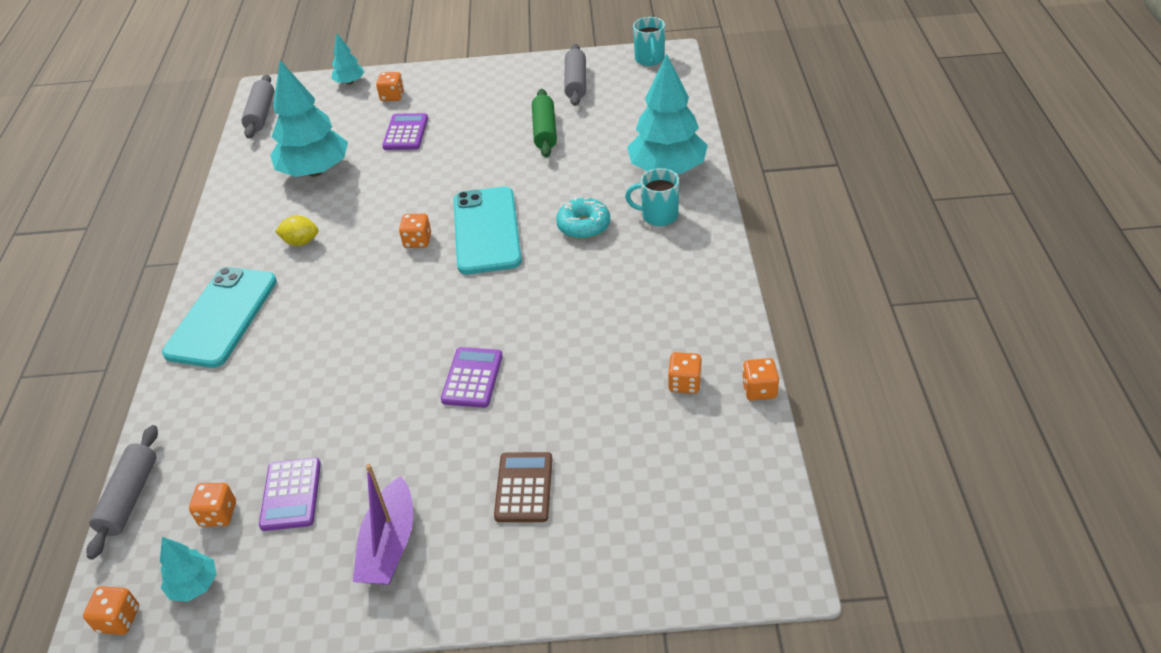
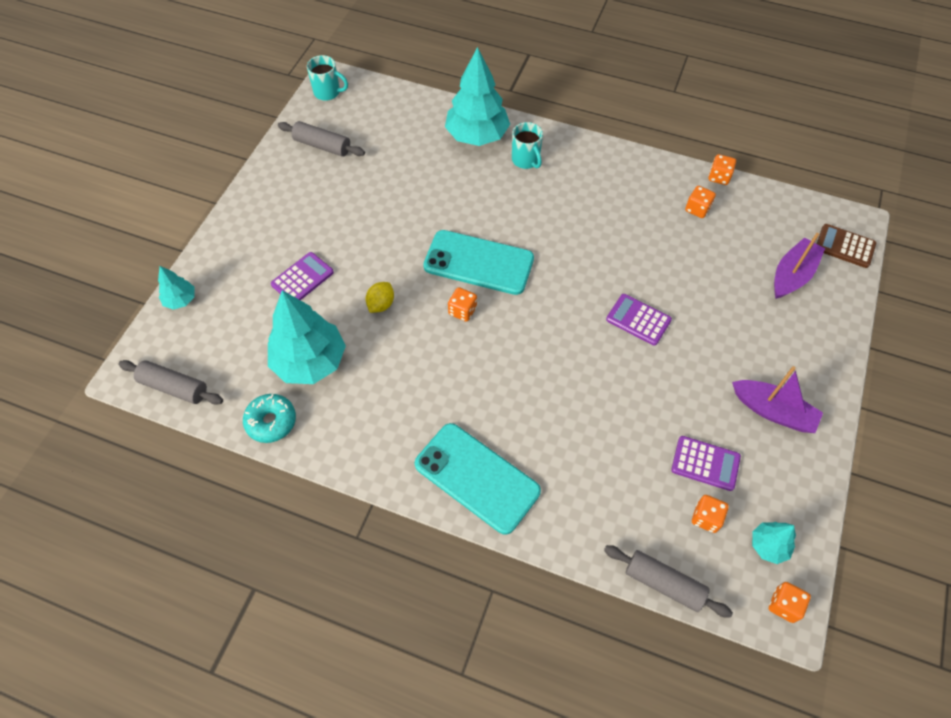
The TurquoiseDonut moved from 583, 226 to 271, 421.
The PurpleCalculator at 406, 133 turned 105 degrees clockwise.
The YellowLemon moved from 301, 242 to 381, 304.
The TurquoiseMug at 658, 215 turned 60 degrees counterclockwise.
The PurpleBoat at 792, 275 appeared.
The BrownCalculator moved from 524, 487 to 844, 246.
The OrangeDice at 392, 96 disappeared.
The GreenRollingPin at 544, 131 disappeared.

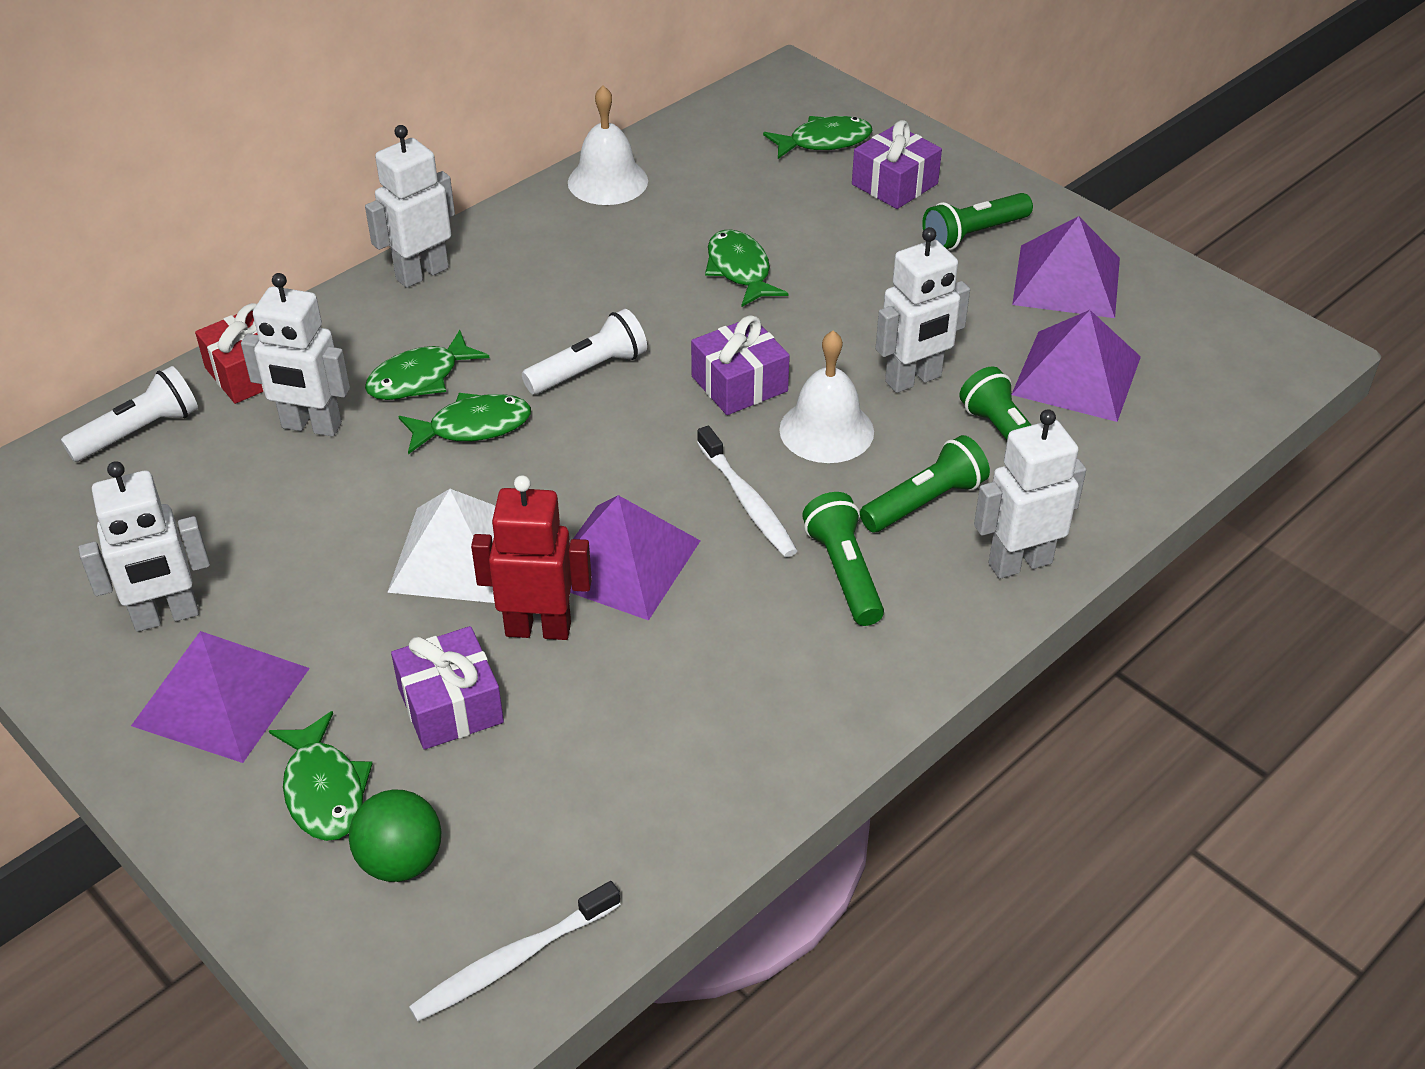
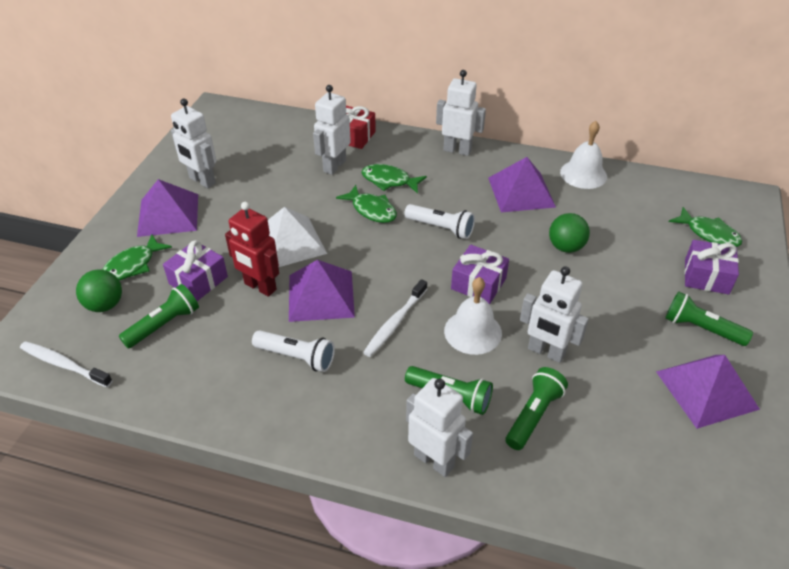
The GreenFlashlight moved from 844, 572 to 164, 325.
The RedRobot at 538, 628 turned 150 degrees clockwise.
The WhiteFlashlight moved from 139, 432 to 296, 357.
The WhiteRobot at 311, 426 turned 45 degrees clockwise.
The PurplePyramid moved from 1076, 375 to 521, 192.
The GreenFish at 740, 270 was replaced by the GreenBall at 566, 247.

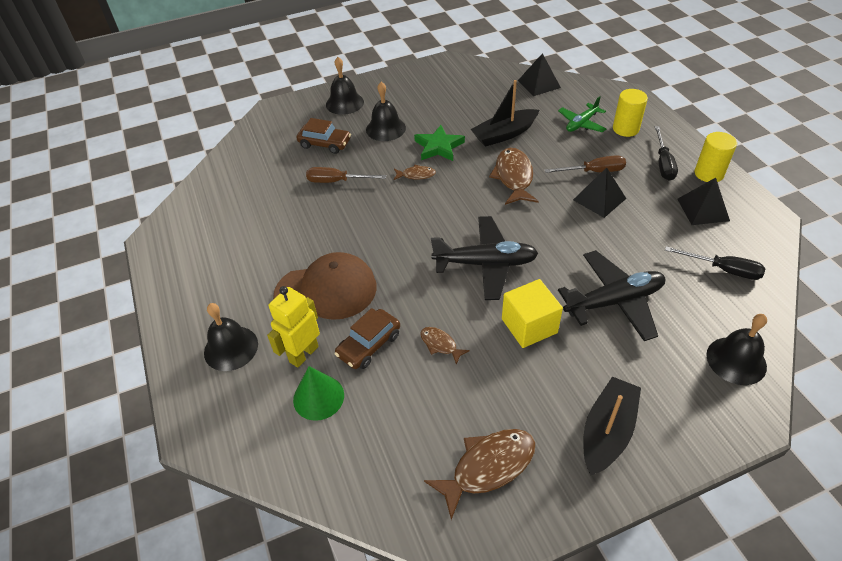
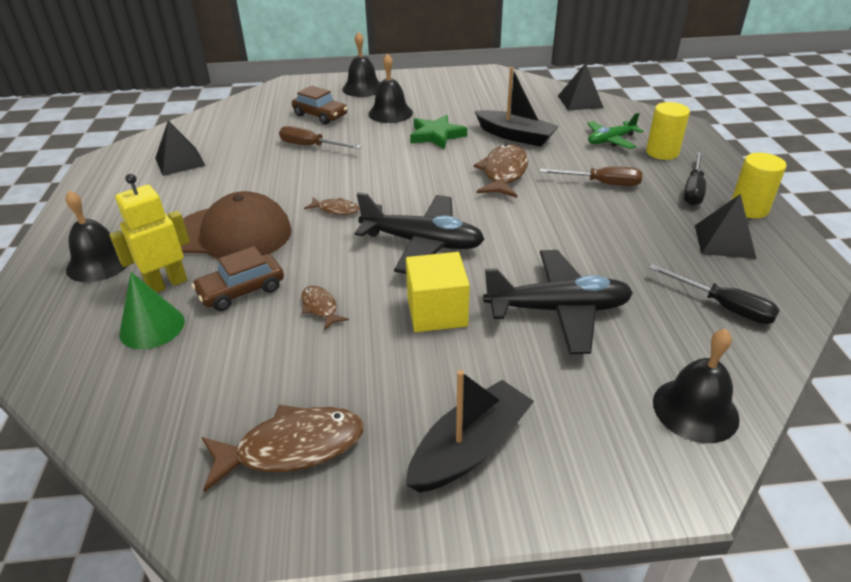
The BlackPyramid moved from 599, 199 to 180, 161.
The BrownFish moved from 416, 175 to 336, 209.
The BlackBoat at 504, 134 turned 135 degrees counterclockwise.

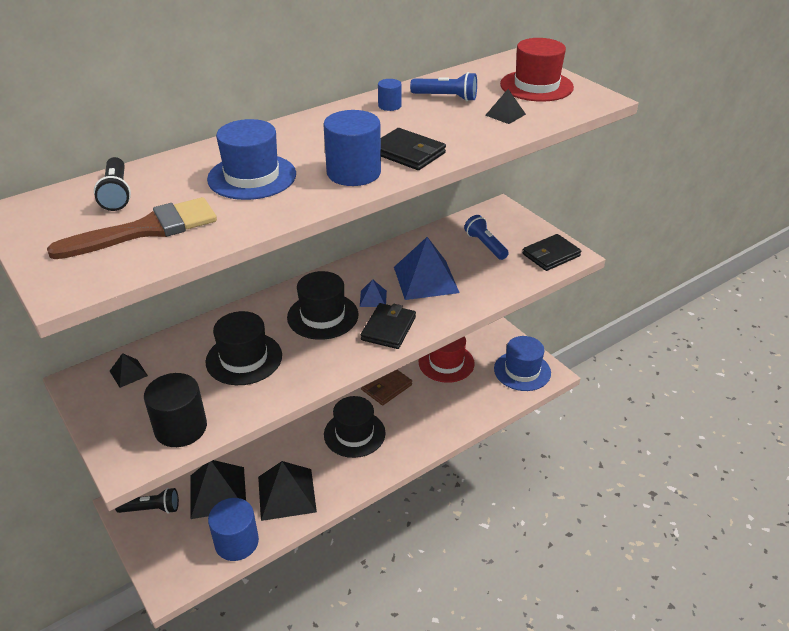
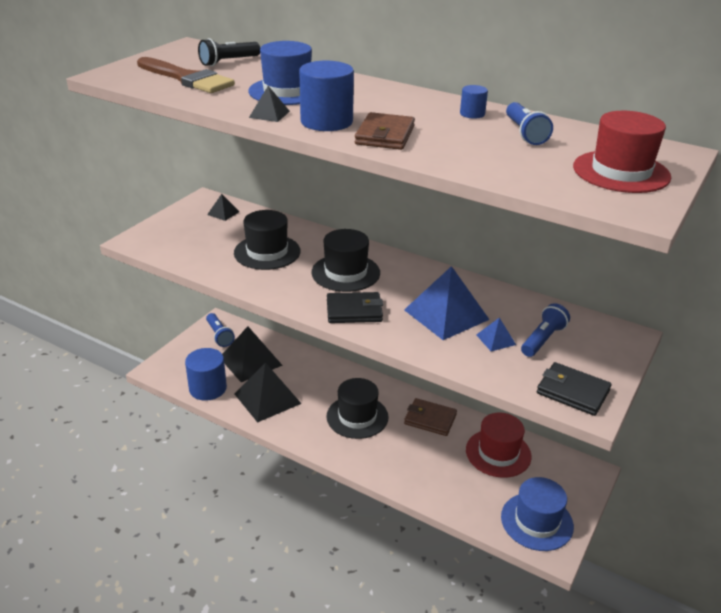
The BlackFlashlight at 151, 509 became the BlueFlashlight at 219, 335.
The BlackPyramid moved from 505, 114 to 269, 114.
The BlackWallet at 408, 153 became the BrownWallet at 385, 135.
The BluePyramid moved from 373, 298 to 496, 339.
The BlackCylinder at 181, 428 disappeared.

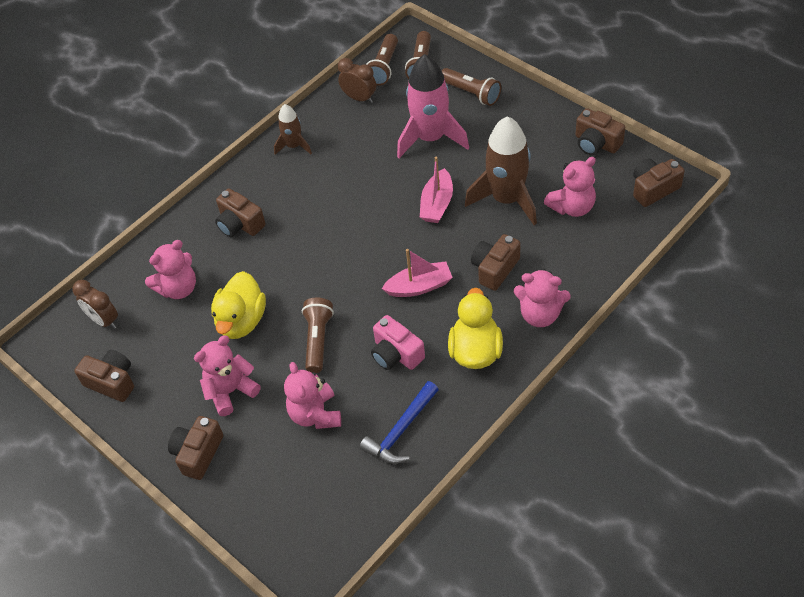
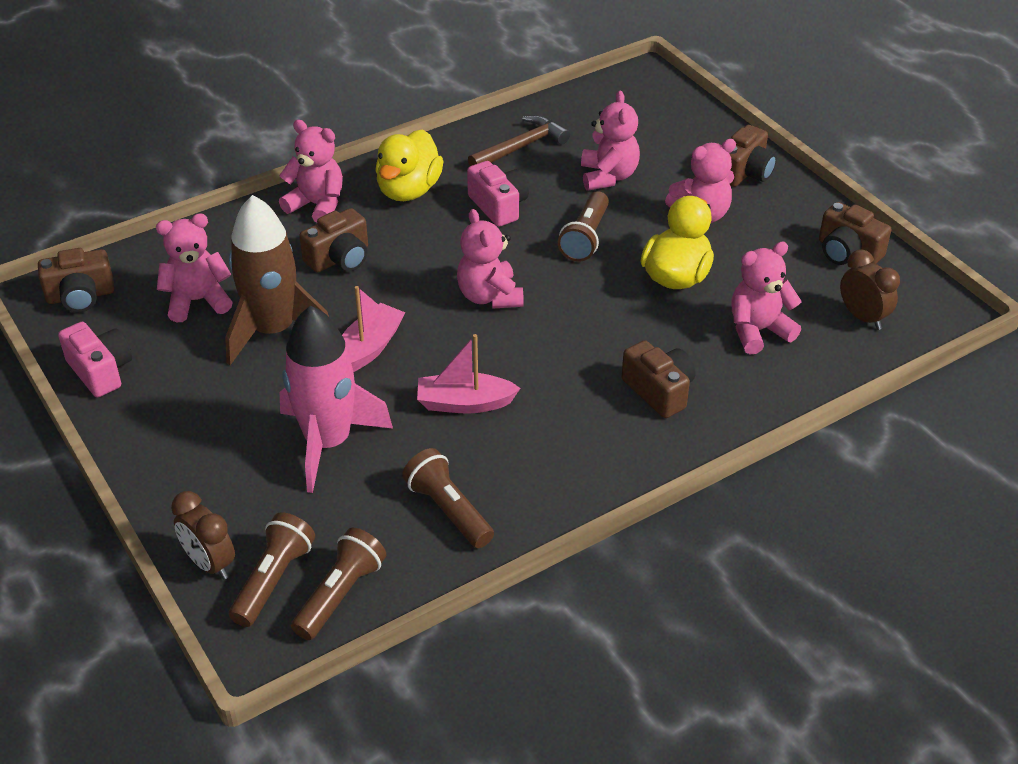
The BrownCamera at 596, 143 became the PinkCamera at 101, 371.
The BrownClock moved from 359, 98 to 210, 563.
The BrownFlashlight moved from 471, 93 to 448, 510.
The PinkBoat moved from 419, 286 to 464, 403.
The PinkTeddyBear at 489, 296 appeared.
The BlueHammer at 401, 431 became the BrownHammer at 521, 147.
The BrownRocket at 294, 146 disappeared.

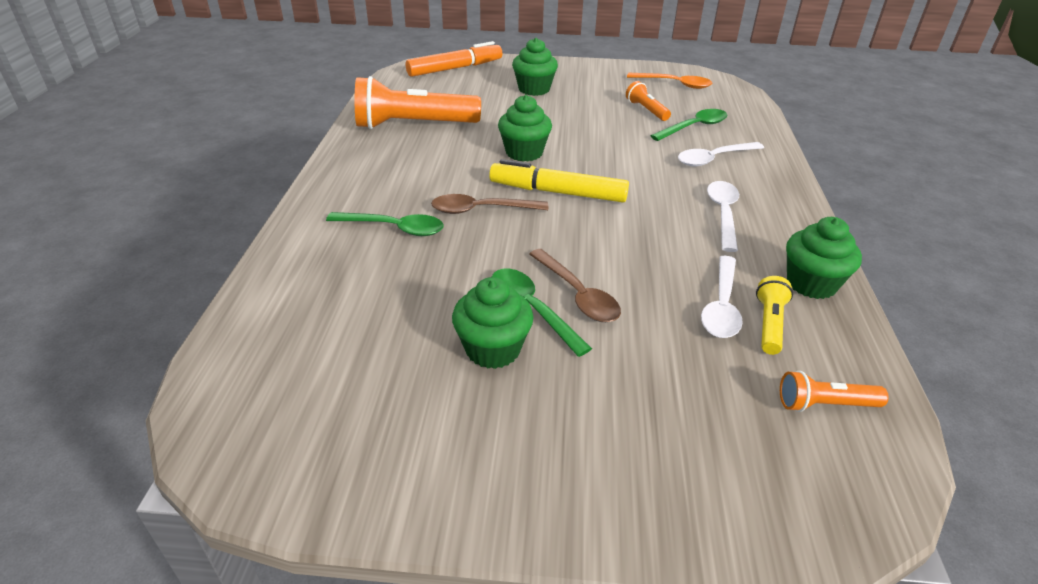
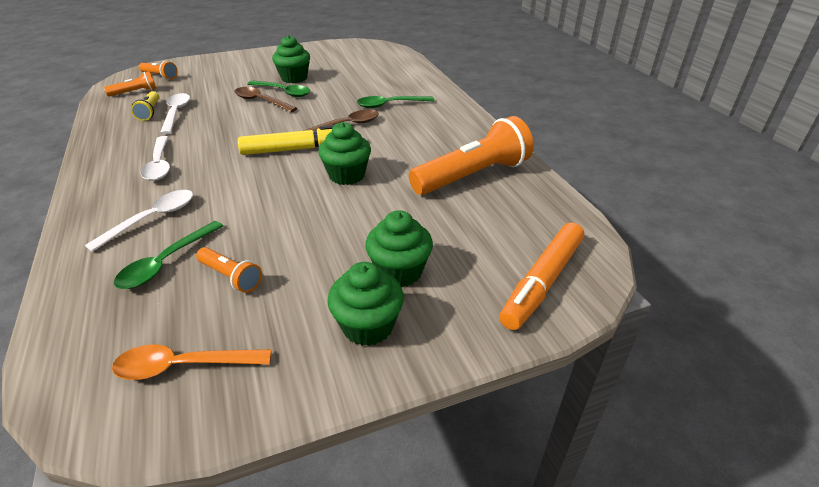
The OrangeFlashlight at 160, 76 appeared.
The GreenCupcake moved from 811, 283 to 368, 326.

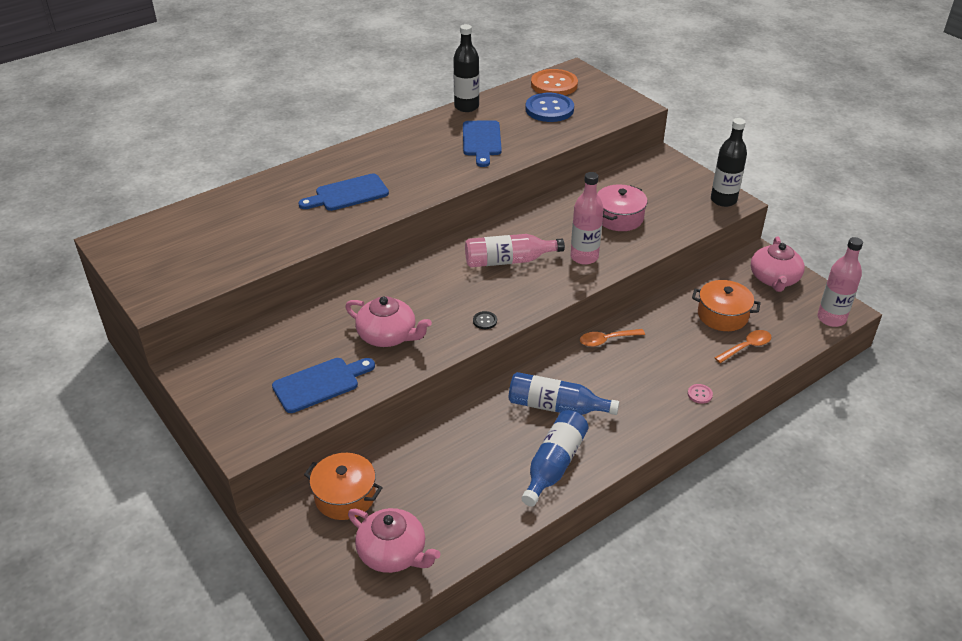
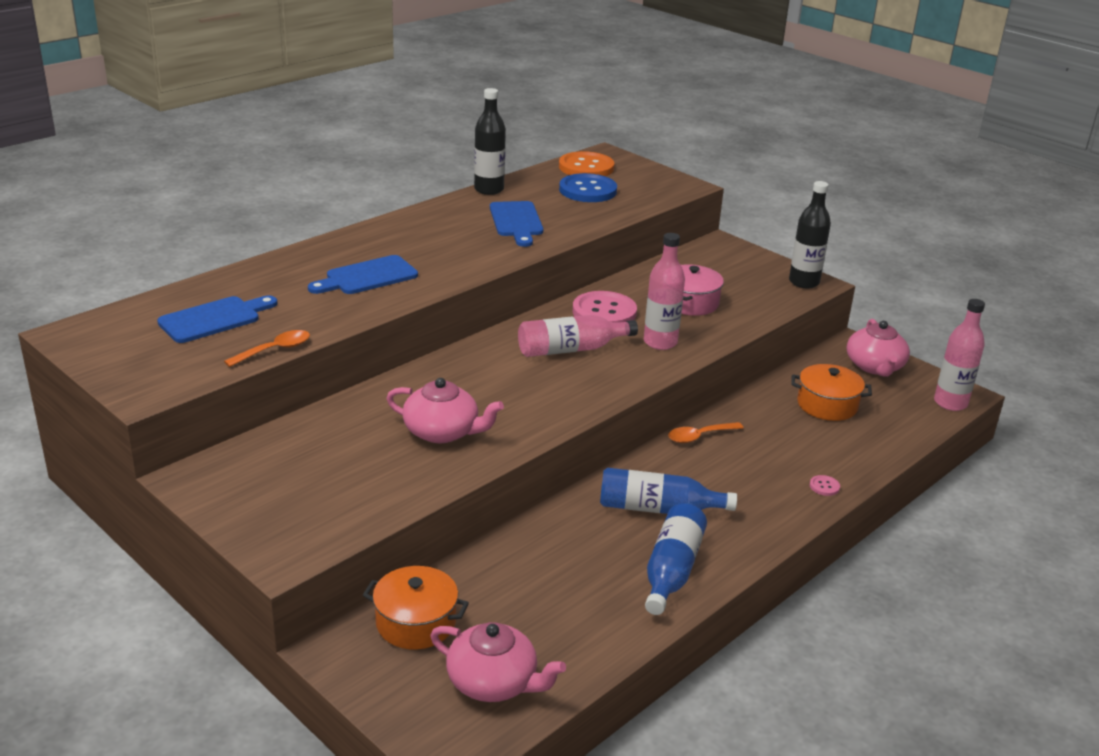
The BlueCuttingBoard moved from 320, 384 to 214, 319.
The OrangeSpoon moved from 746, 347 to 275, 350.
The PinkButton at 604, 312 appeared.
The BlackButton at 485, 321 disappeared.

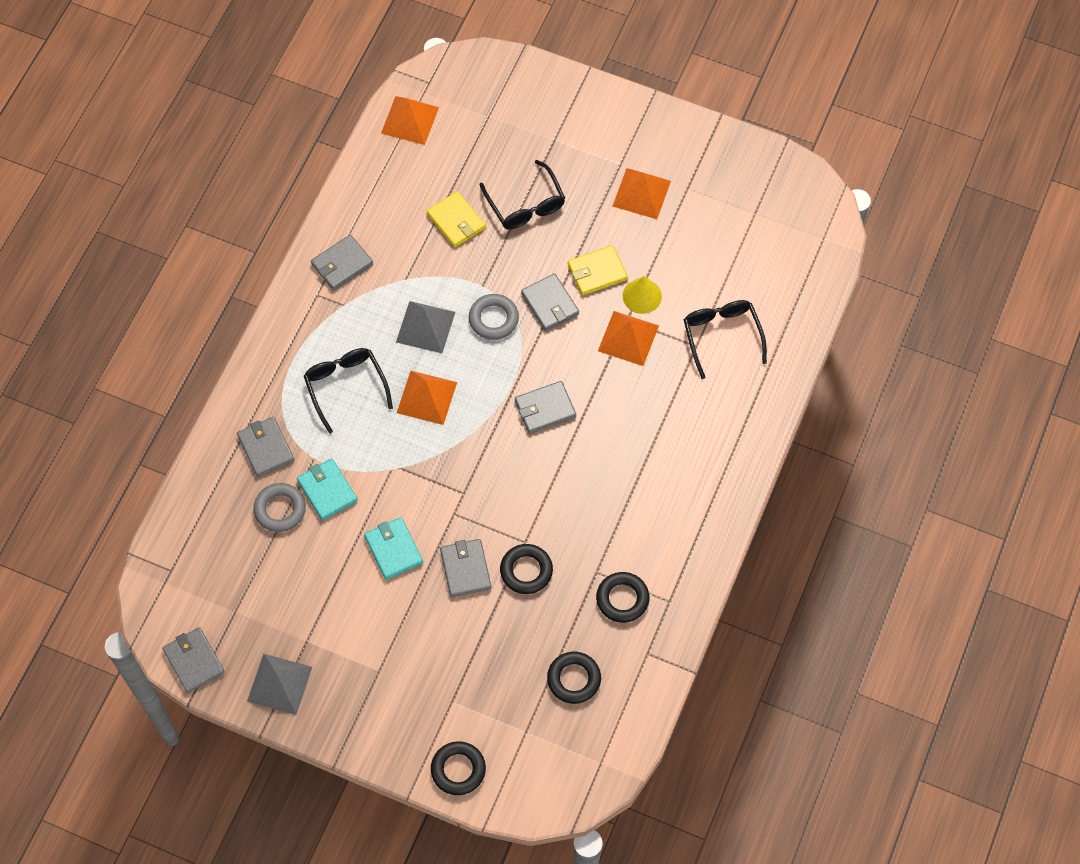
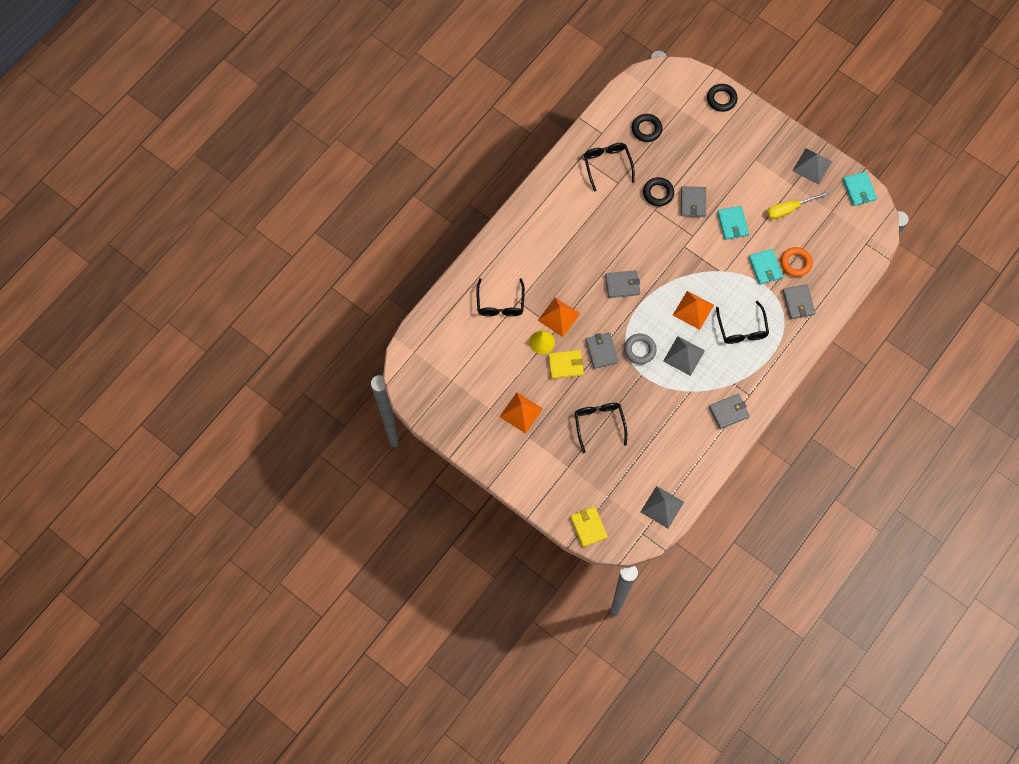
The YellowWallet moved from 456, 221 to 588, 527.
The BlackRing at 622, 599 was replaced by the BlackGlasses at 607, 165.
The OrangePyramid at 410, 120 became the GreyPyramid at 662, 507.
The YellowScrewdriver at 789, 209 appeared.
The GreyRing at 280, 509 became the OrangeRing at 795, 263.
The GreyWallet at 194, 661 became the TurquoiseWallet at 859, 190.

